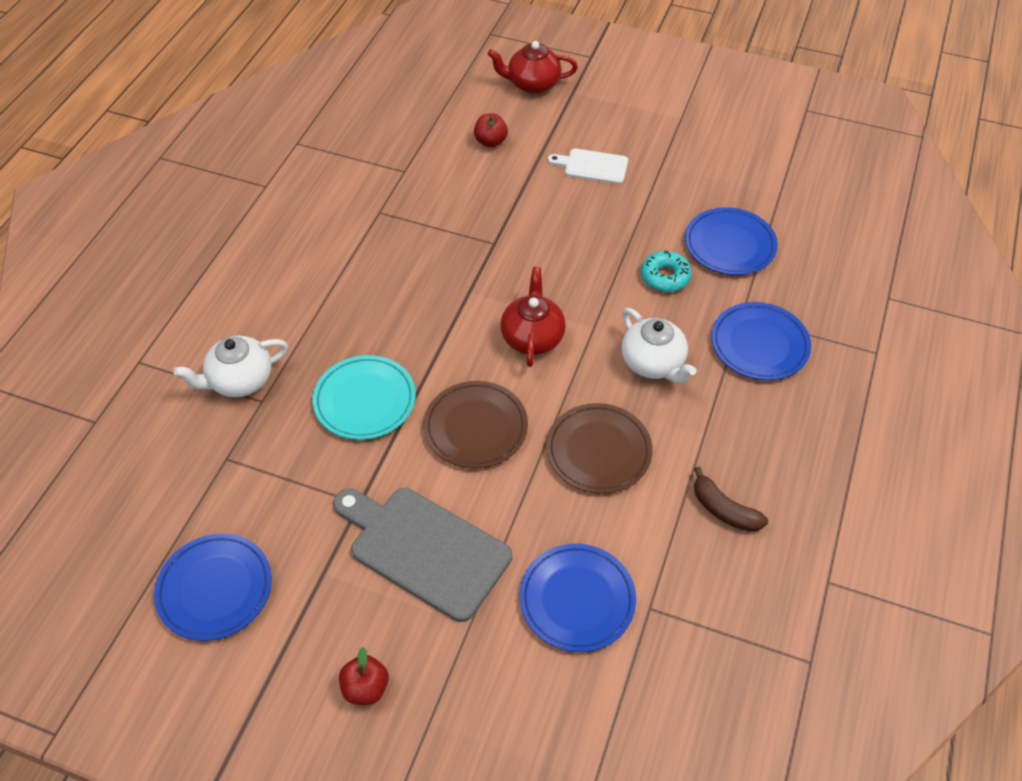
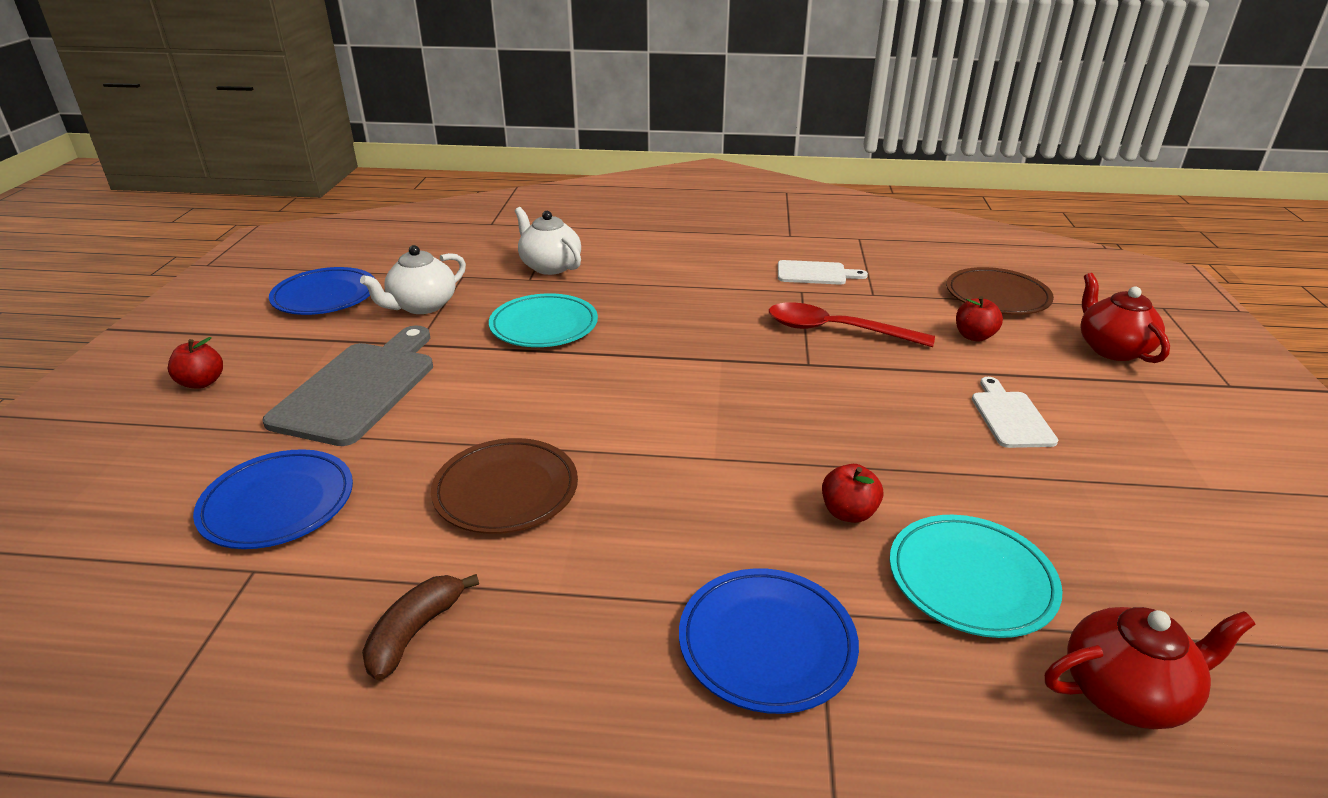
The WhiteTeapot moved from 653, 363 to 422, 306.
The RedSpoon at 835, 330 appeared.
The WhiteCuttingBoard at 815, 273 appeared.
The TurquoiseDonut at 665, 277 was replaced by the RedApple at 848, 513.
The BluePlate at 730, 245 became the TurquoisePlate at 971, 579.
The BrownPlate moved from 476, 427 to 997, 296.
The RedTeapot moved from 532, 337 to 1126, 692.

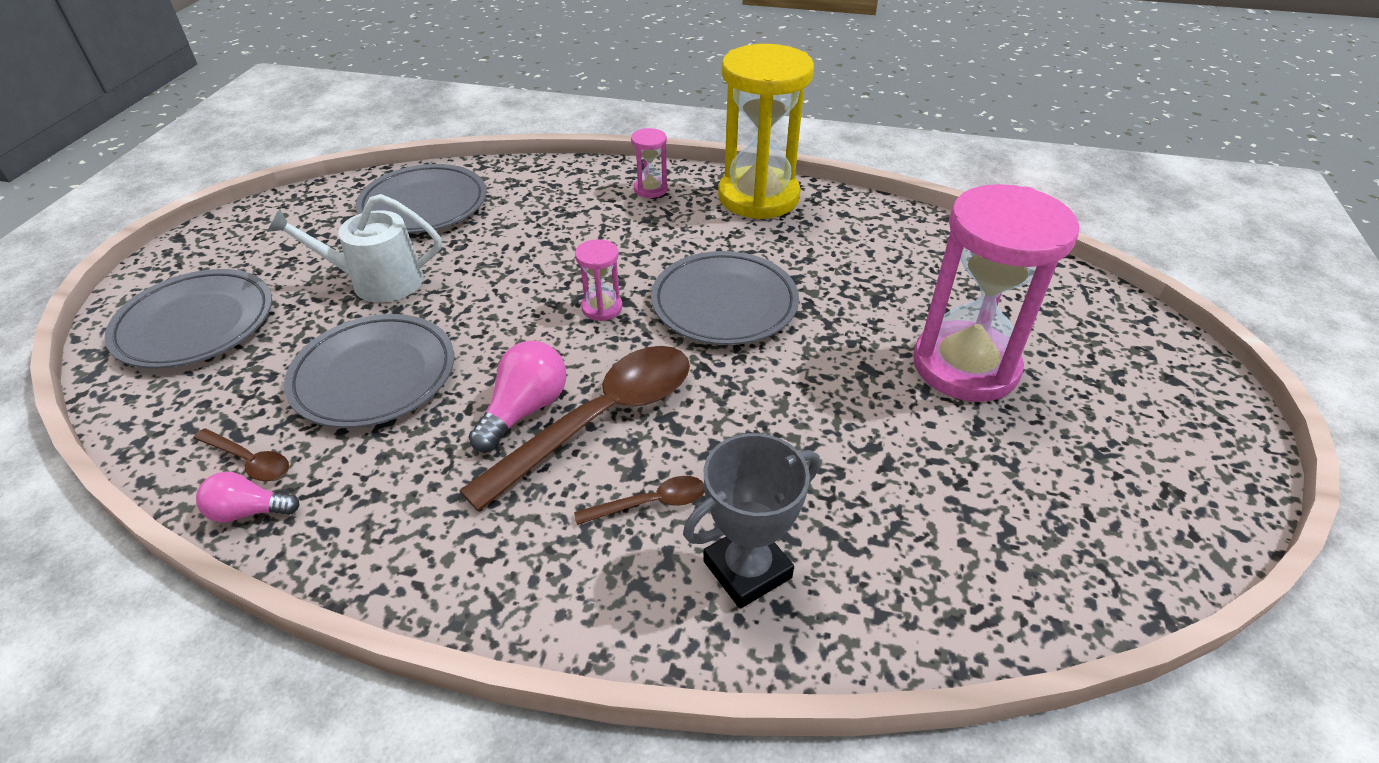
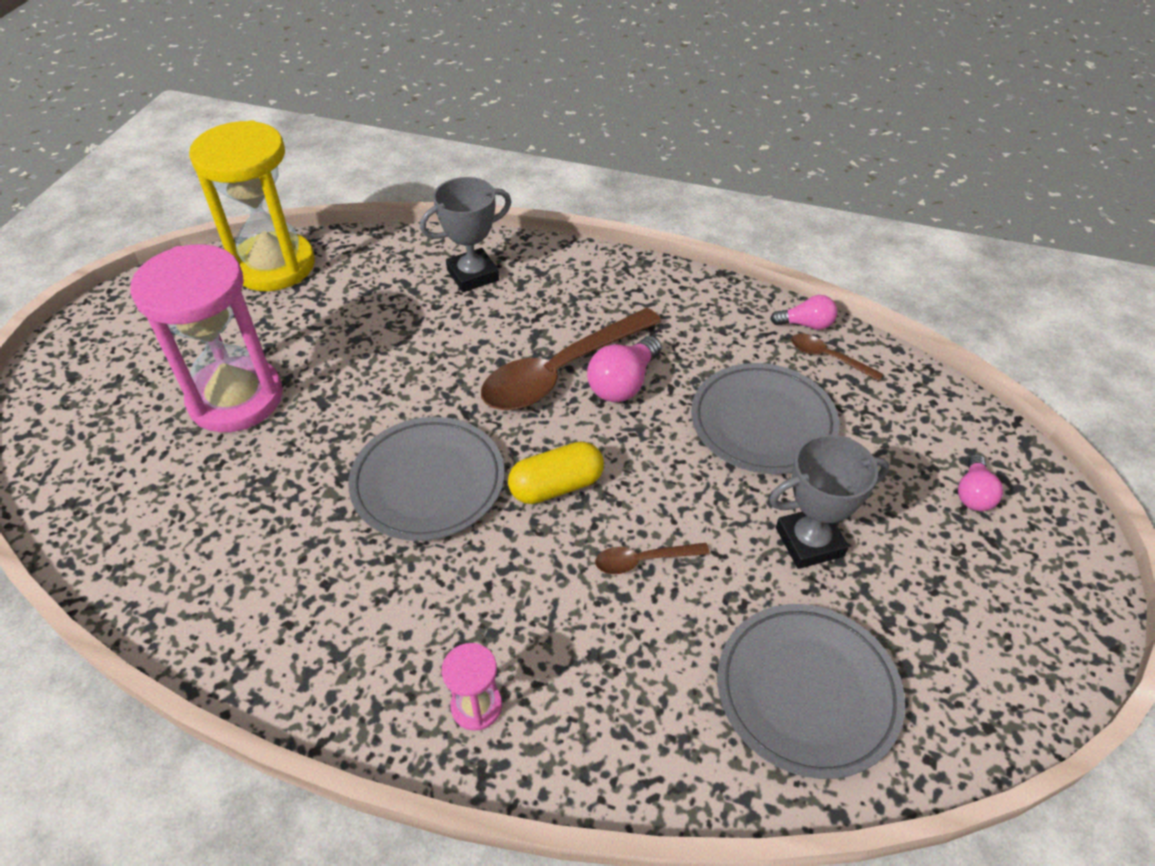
The YellowHourglass moved from 758, 197 to 274, 266.
The PinkHourglass at 602, 308 was replaced by the YellowCapsule at 556, 486.
The BrownSpoon moved from 651, 503 to 642, 560.
The WhiteWateringCan at 378, 281 was replaced by the GreyTrophy at 809, 542.
The GreyPlate at 195, 324 was replaced by the PinkLightBulb at 973, 494.

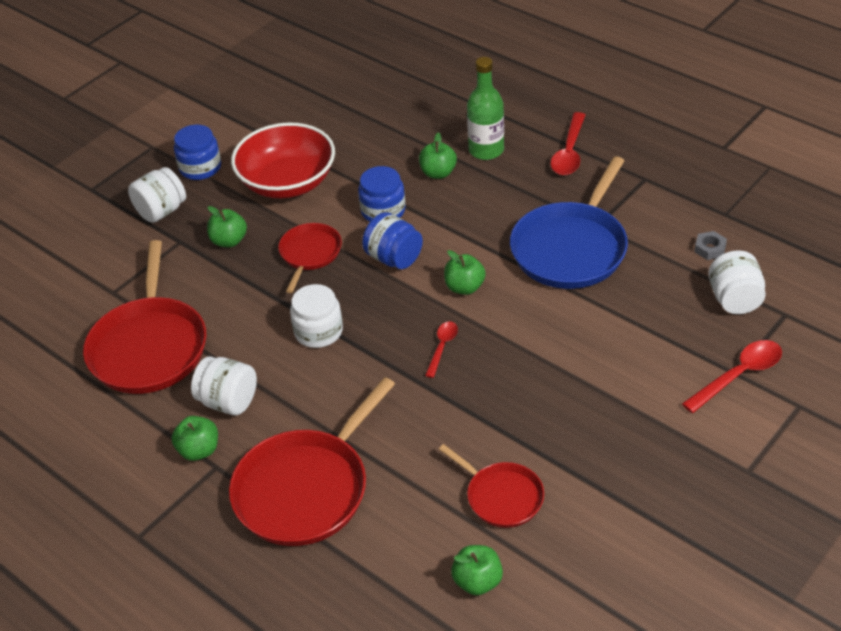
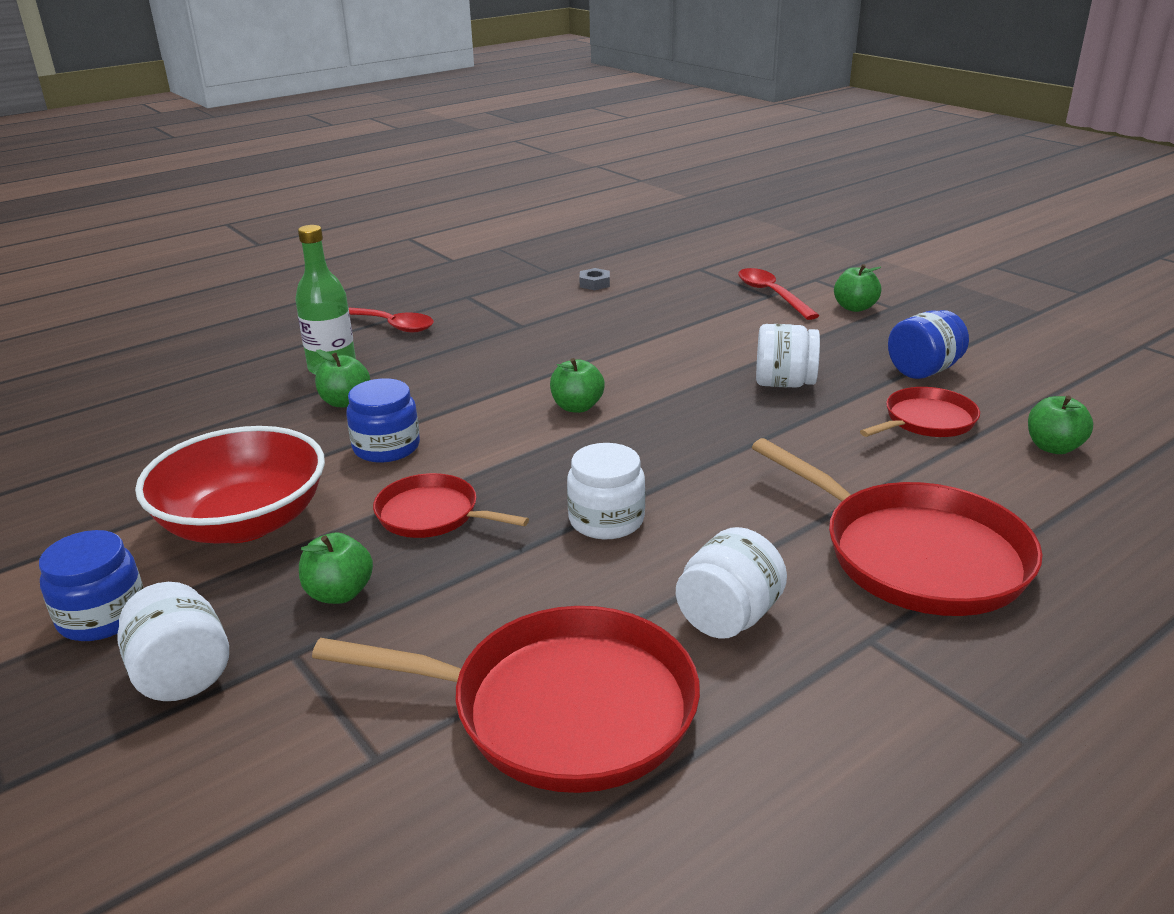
The WhiteJar moved from 734, 300 to 784, 383.
The GreenApple moved from 199, 450 to 855, 307.
The BlueJar moved from 394, 258 to 923, 370.
The RedSpoon at 442, 347 disappeared.
The BluePan at 571, 248 disappeared.

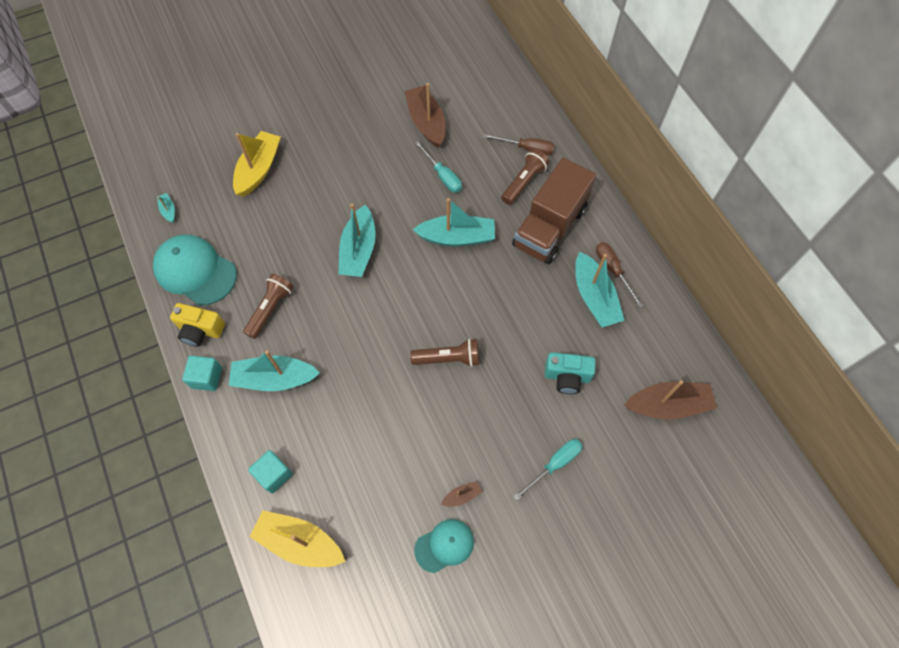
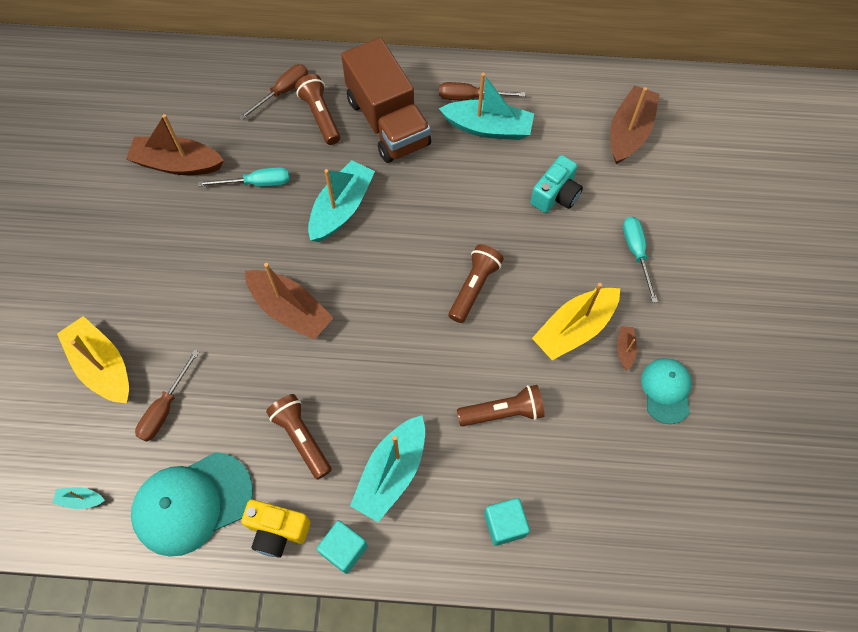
The BrownScrewdriver at 165, 408 appeared.
The YellowCamera at 200, 330 turned 60 degrees clockwise.
The TurquoiseBoat at 359, 250 became the BrownBoat at 290, 310.
The BrownFlashlight at 503, 412 appeared.
The YellowBoat moved from 300, 542 to 574, 328.

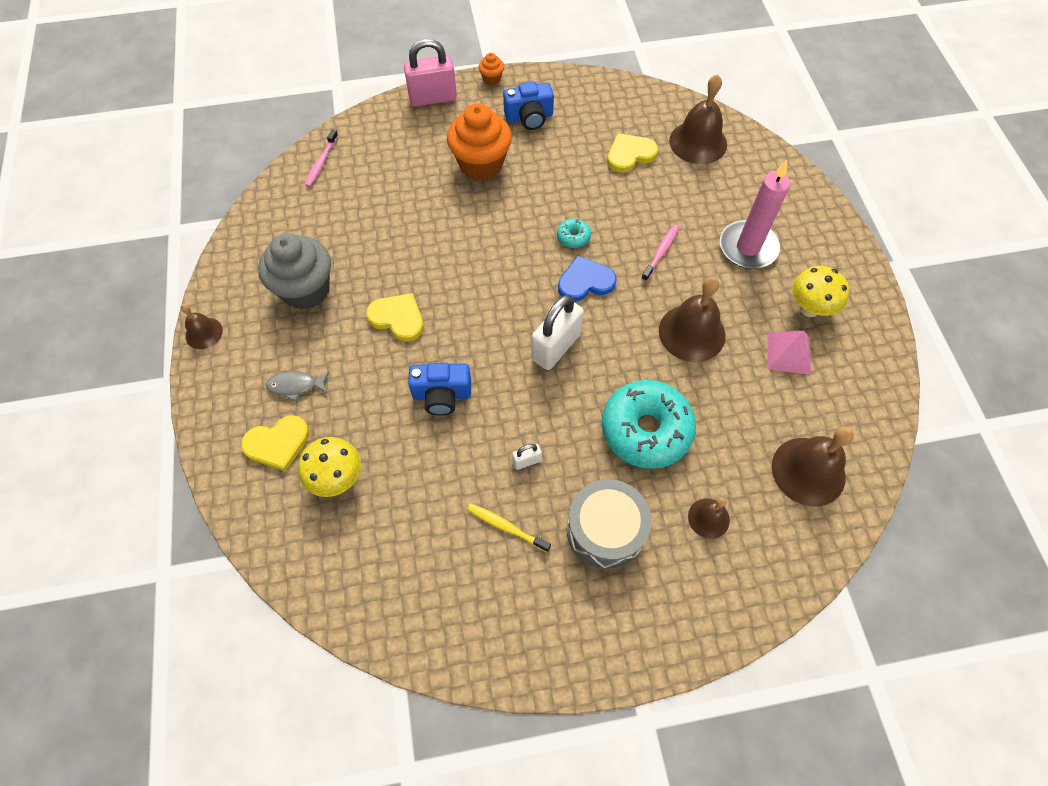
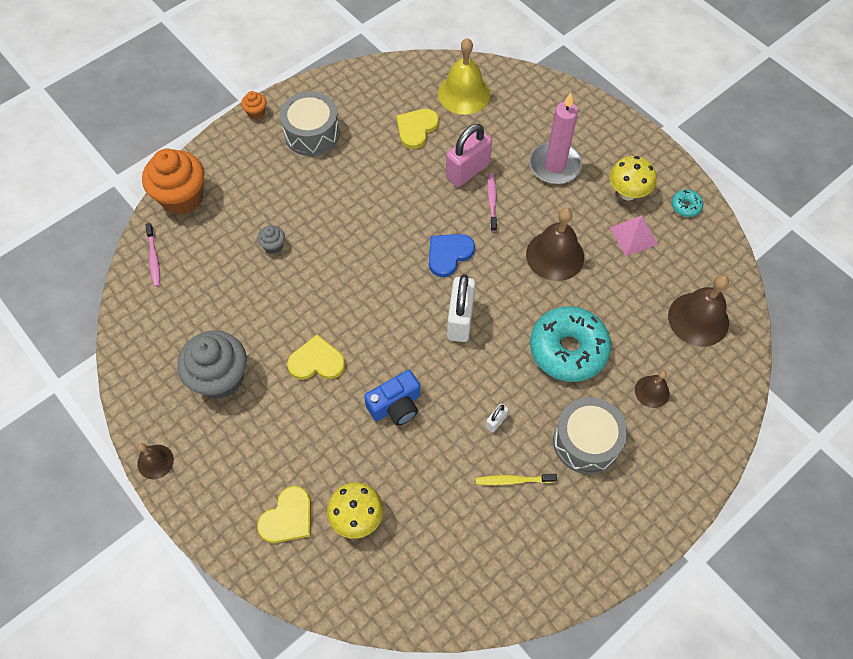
The OrangeCupcake moved from 481, 164 to 182, 197.
The GreyCupcake at 273, 246 appeared.
The BlueCamera at 529, 117 was replaced by the GreyDrum at 312, 133.
The BrownBell at 698, 142 became the YellowBell at 464, 94.
The PinkPadlock moved from 433, 98 to 467, 171.
The TurquoiseDonut moved from 573, 237 to 685, 206.
The GreyFish at 296, 386 disappeared.

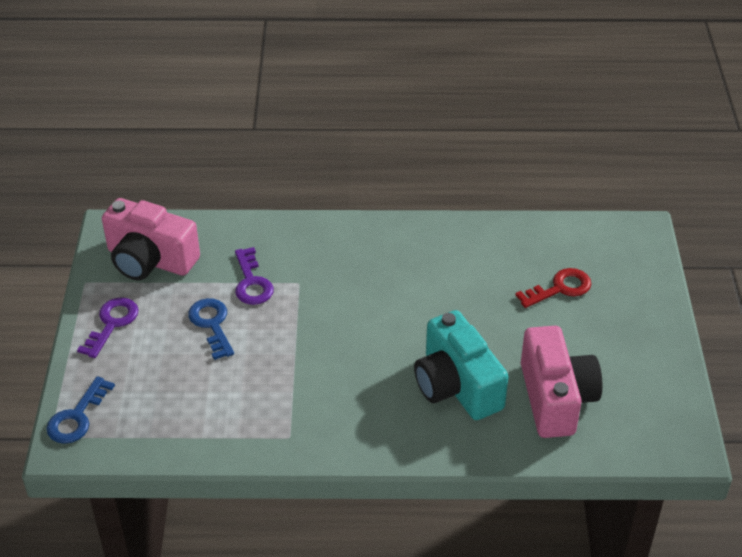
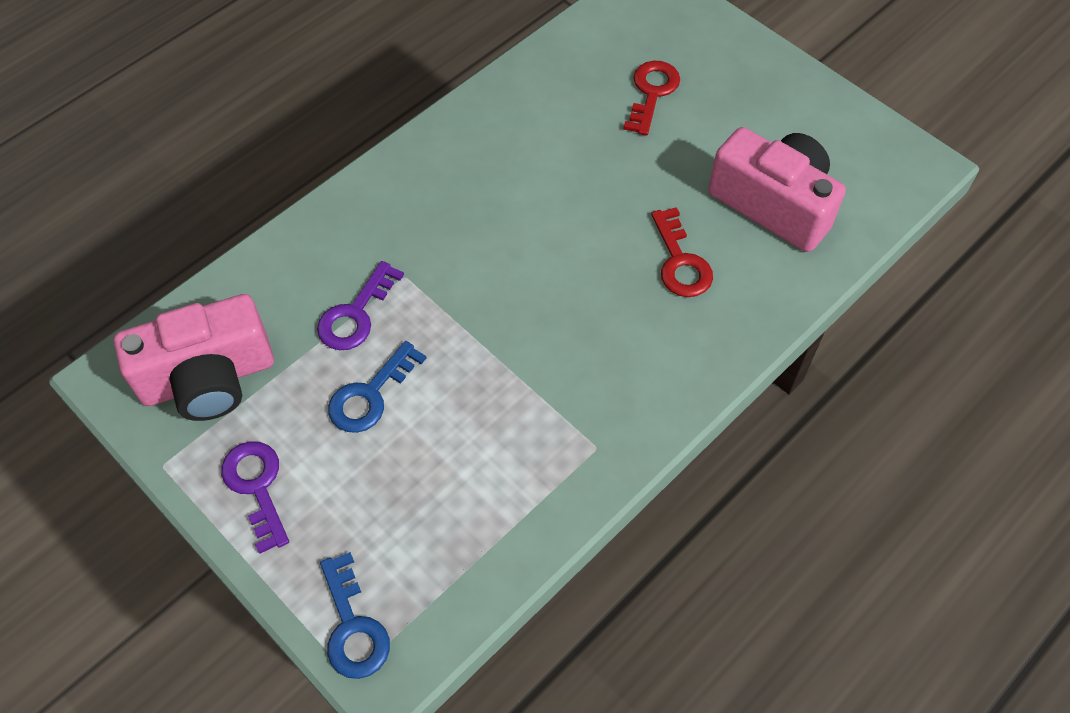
The PurpleKey at 252, 282 turned 90 degrees clockwise.
The BlueKey at 212, 324 turned 75 degrees counterclockwise.
The TurquoiseCamera at 457, 385 was replaced by the RedKey at 680, 262.

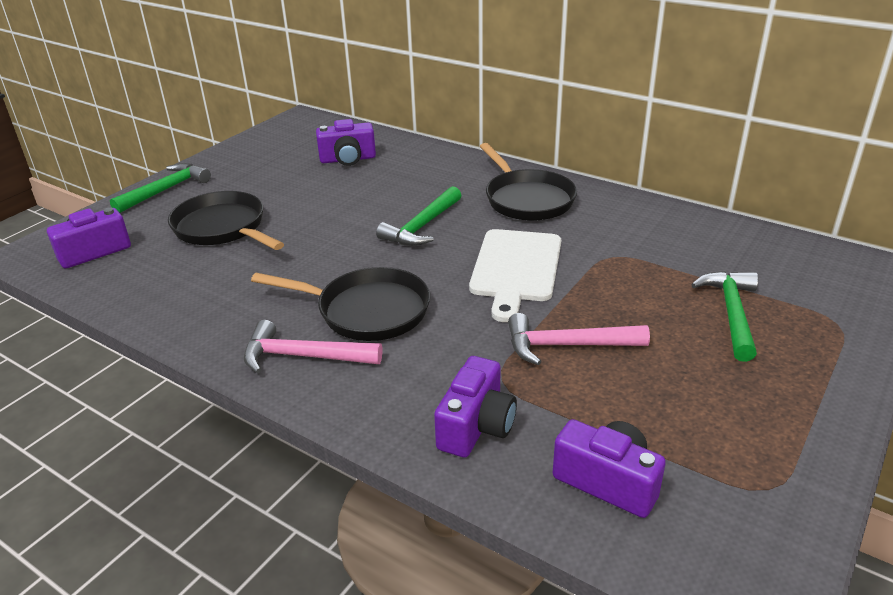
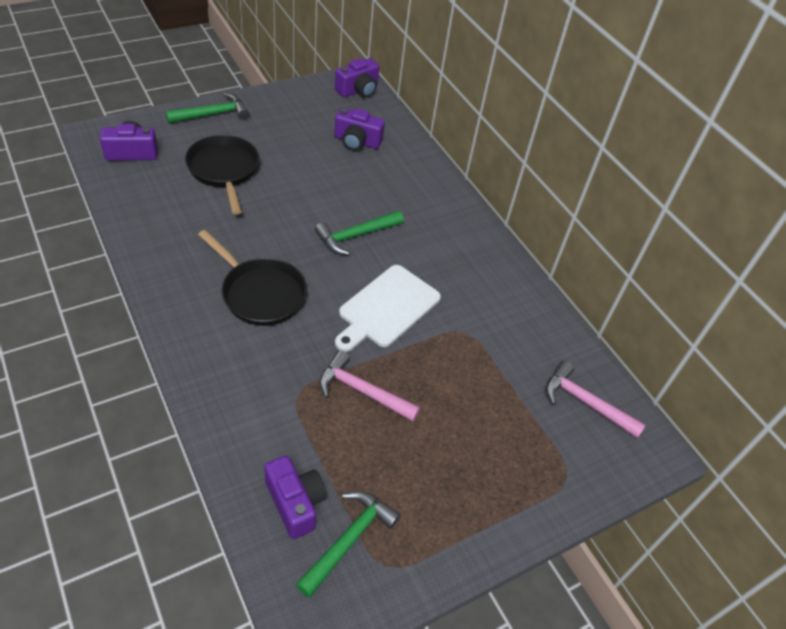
The GreenHammer moved from 731, 313 to 349, 539.
The PurpleCamera moved from 476, 426 to 358, 90.
The PinkHammer moved from 303, 356 to 585, 403.
The BlackPan at 527, 199 disappeared.

